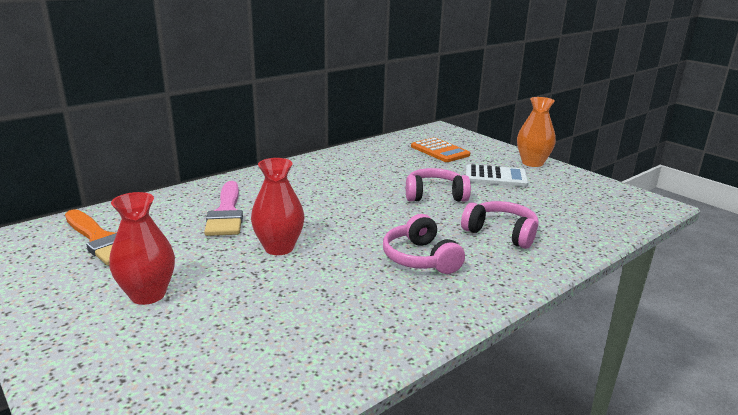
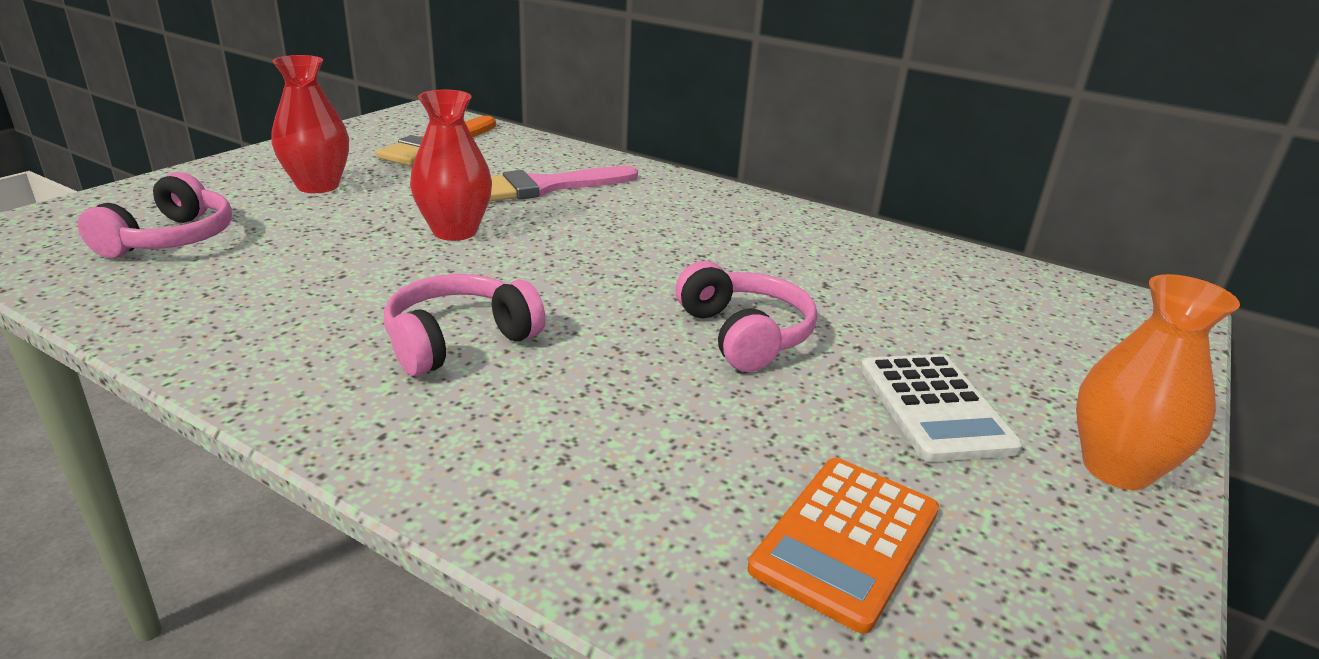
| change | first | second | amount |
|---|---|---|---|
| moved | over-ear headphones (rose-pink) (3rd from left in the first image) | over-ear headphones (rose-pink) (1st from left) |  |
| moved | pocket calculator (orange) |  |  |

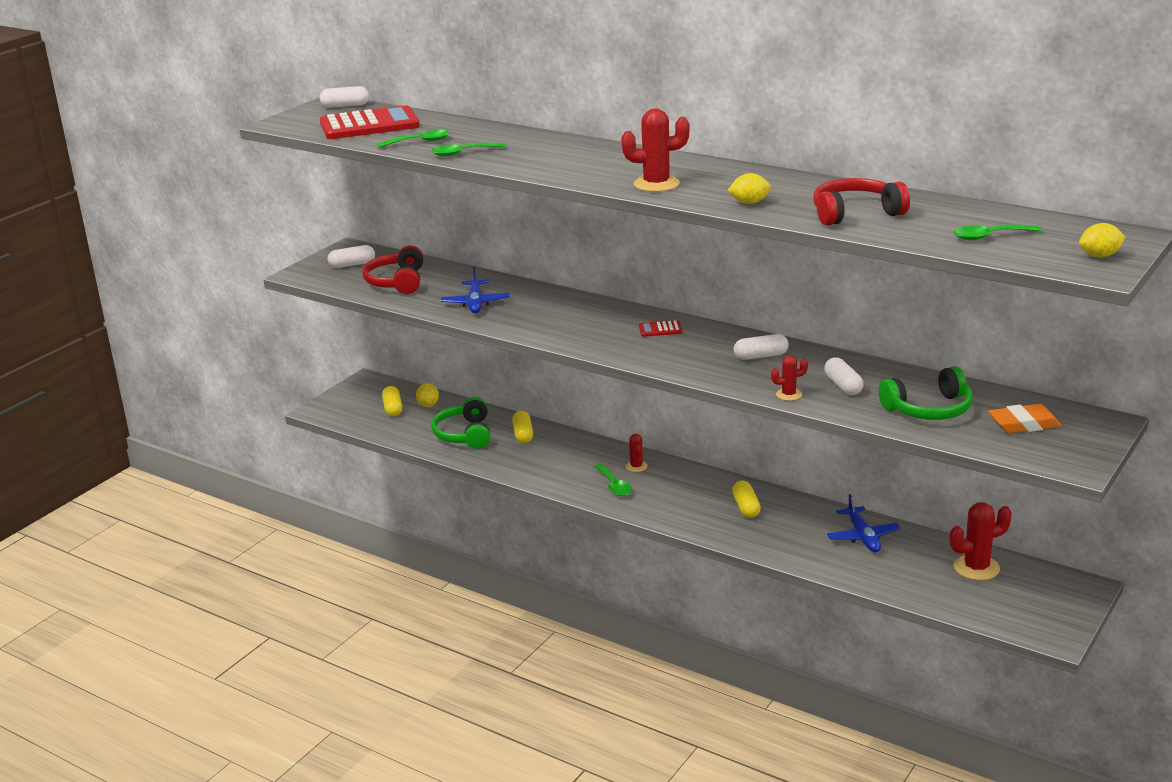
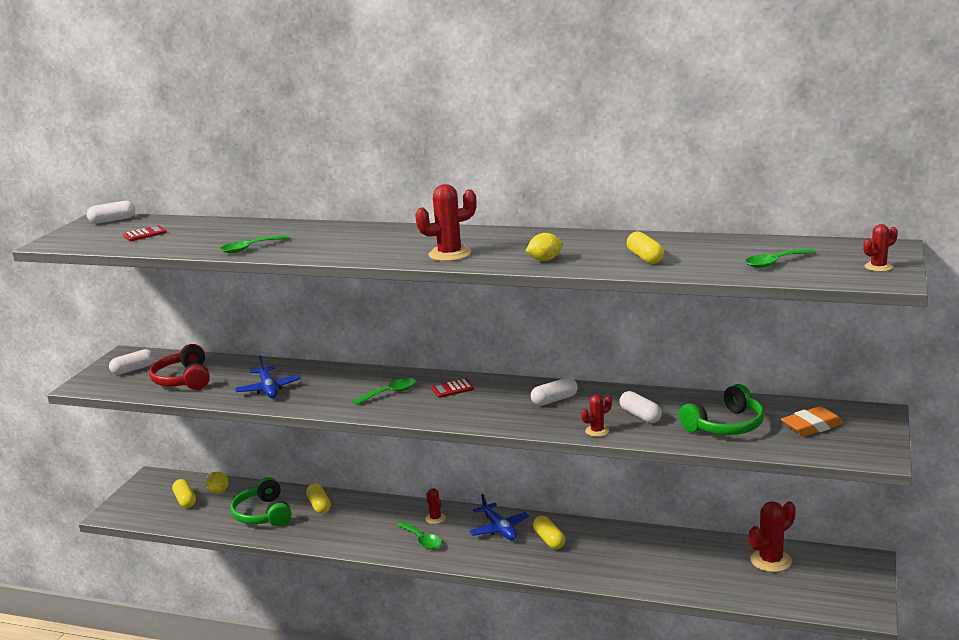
| change | first | second | amount |
|---|---|---|---|
| resized | pocket calculator (scarlet) (1st from left) |  | x0.43 |
| moved | spoon (green) (1st from left in the first image) | spoon (green) (2nd from left) |  |
| moved | toy plane (royal blue) (2nd from left) |  |  |
| replaced | over-ear headphones (scarlet) (2nd from left) | capsule (bright yellow) (4th from left) |  |
| replaced | citrus fruit (bright yellow) (3rd from left) | cactus (scarlet) (5th from left) |  |

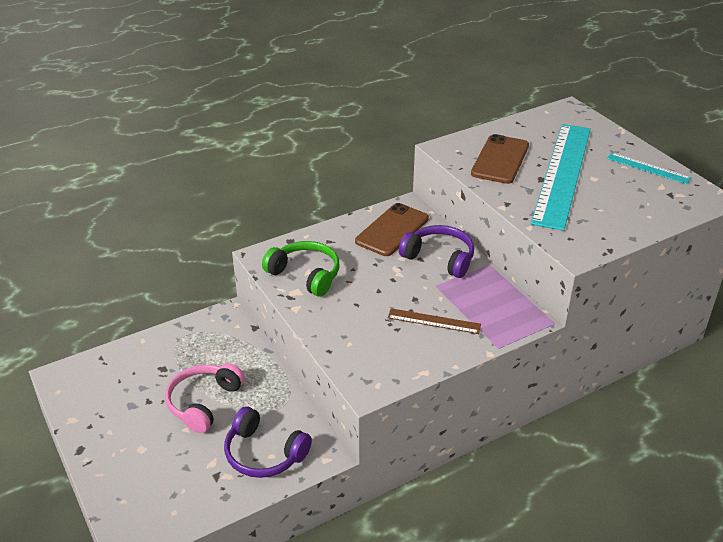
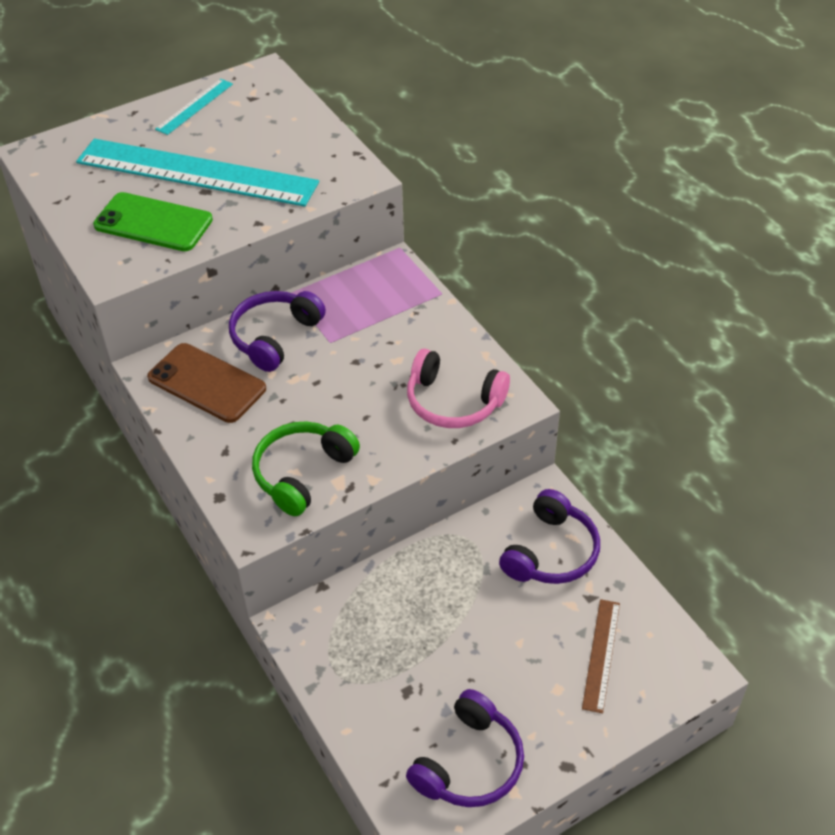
| change | first | second | amount |
|---|---|---|---|
| recoloured | phone (brown) (2nd from left) | phone (green) |  |
| added |  | over-ear headphones (violet) (2nd from left) |  |
| moved | over-ear headphones (rose-pink) |  |  |
| moved | straightedge (brown) |  |  |

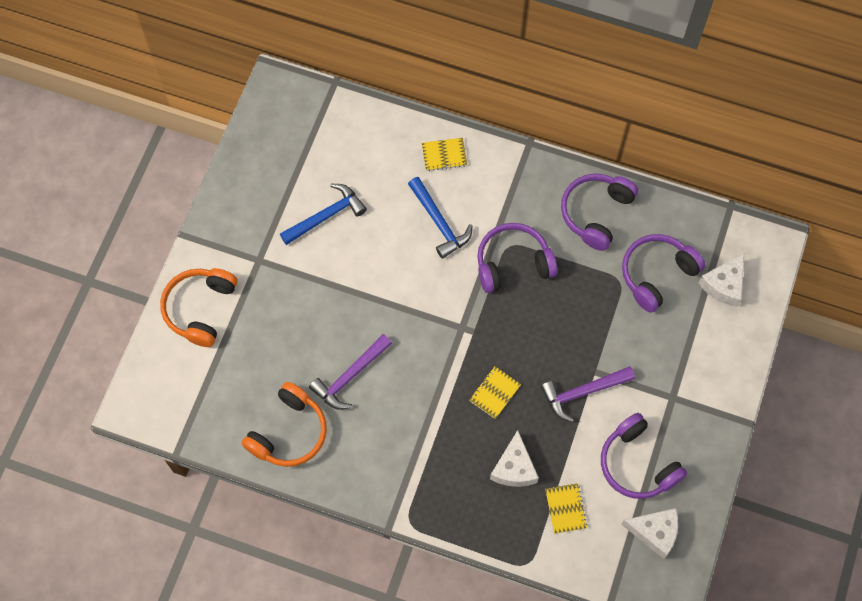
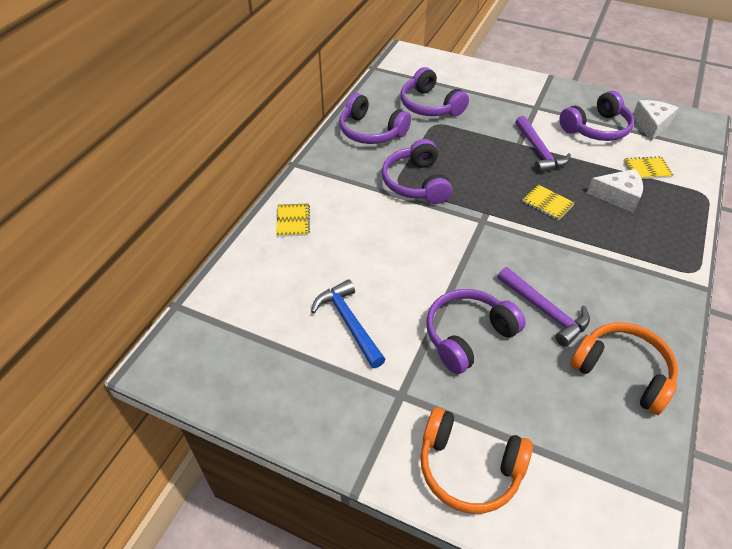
| change | first | second | amount |
|---|---|---|---|
| added |  | over-ear headphones (violet) (4th from left) |  |
| removed | claw hammer (royal blue) (2nd from left) |  |  |
| removed | cheese wedge (white) (3rd from left) |  |  |

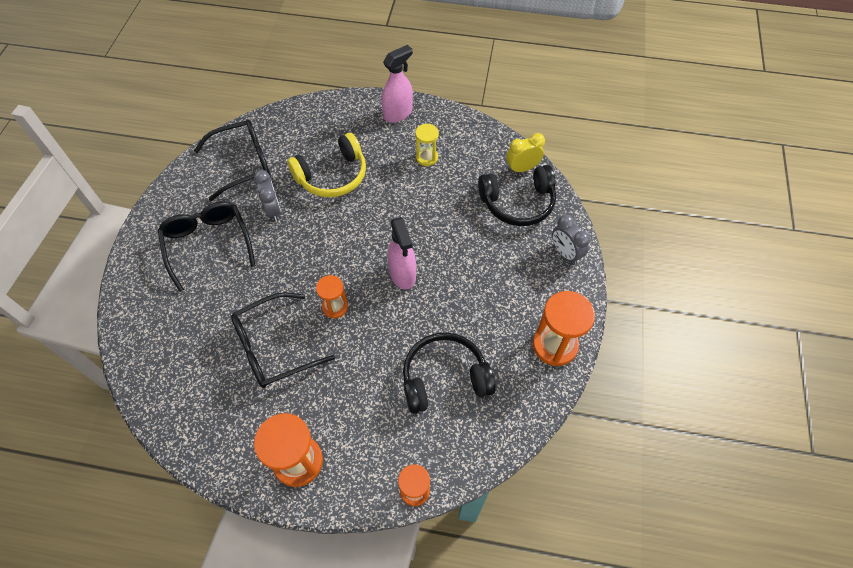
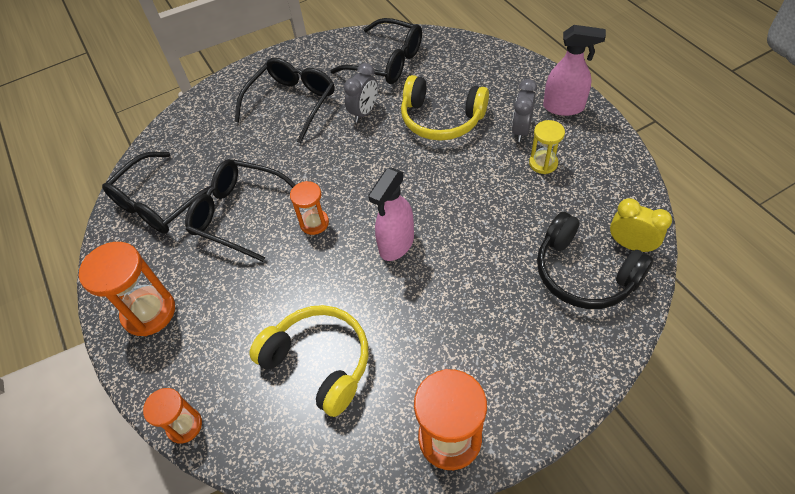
| change | first | second | amount |
|---|---|---|---|
| added |  | glasses (black) (1st from left) |  |
| recoloured | over-ear headphones (black) (1st from left) | over-ear headphones (bright yellow) (1st from left) |  |
| moved | alarm clock (ash-grey) (2nd from left) |  |  |

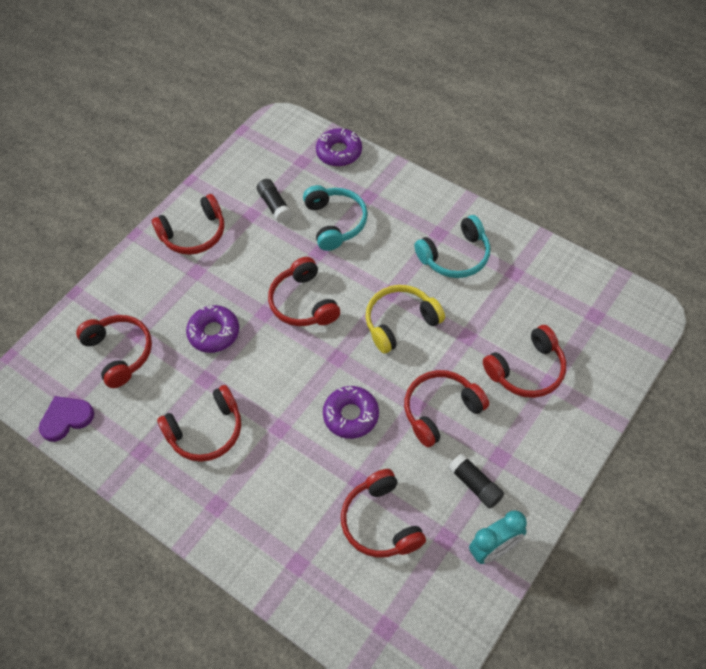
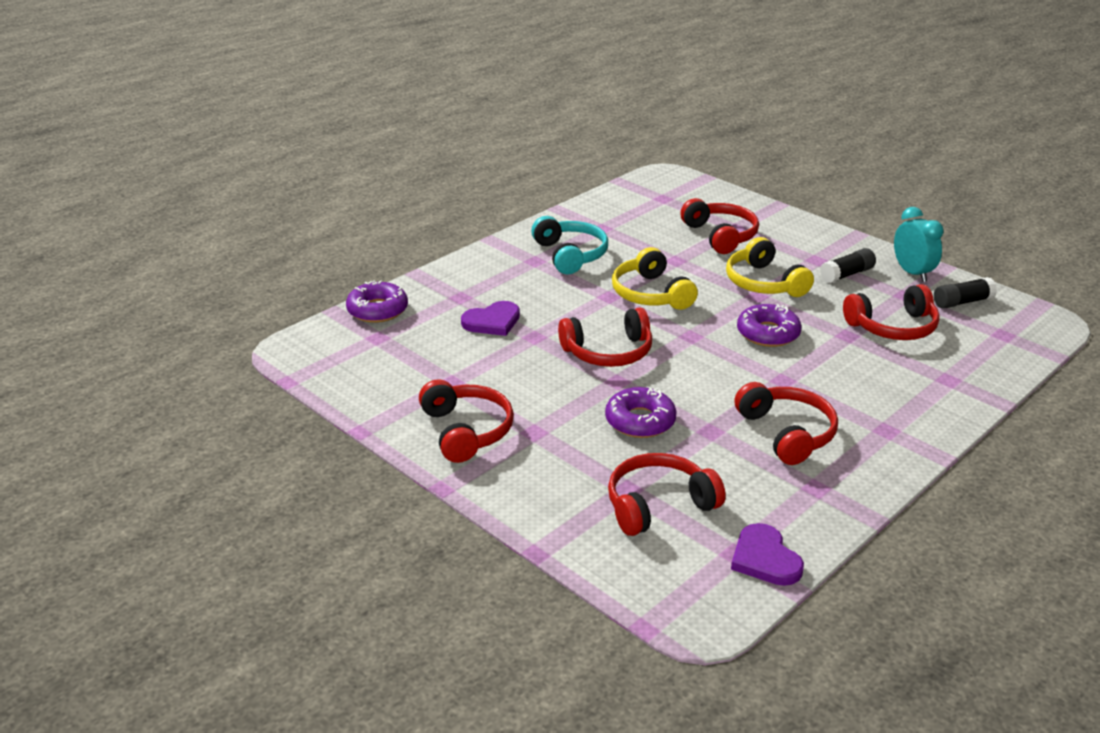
| change | first | second | amount |
|---|---|---|---|
| replaced | over-ear headphones (turquoise) (1st from left) | heart shape (violet) (1st from left) |  |
| recoloured | over-ear headphones (scarlet) (6th from left) | over-ear headphones (bright yellow) (2nd from left) |  |
| moved | glue stick (black) (1st from left in the first image) | glue stick (black) (2nd from left) |  |

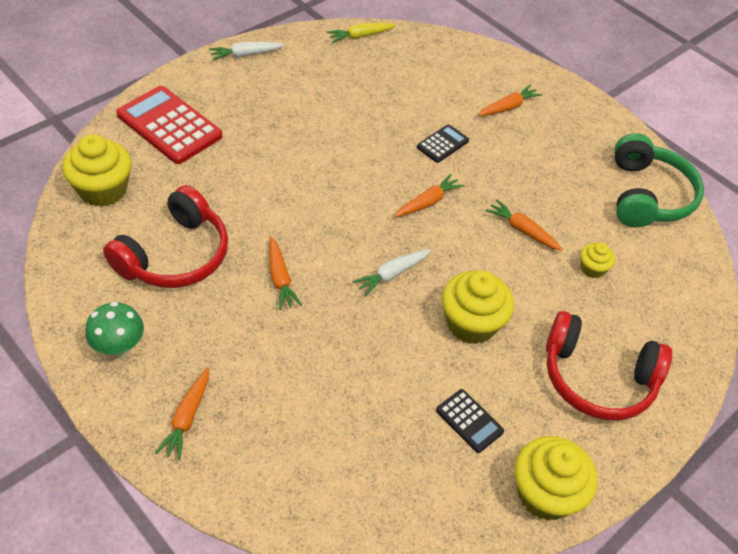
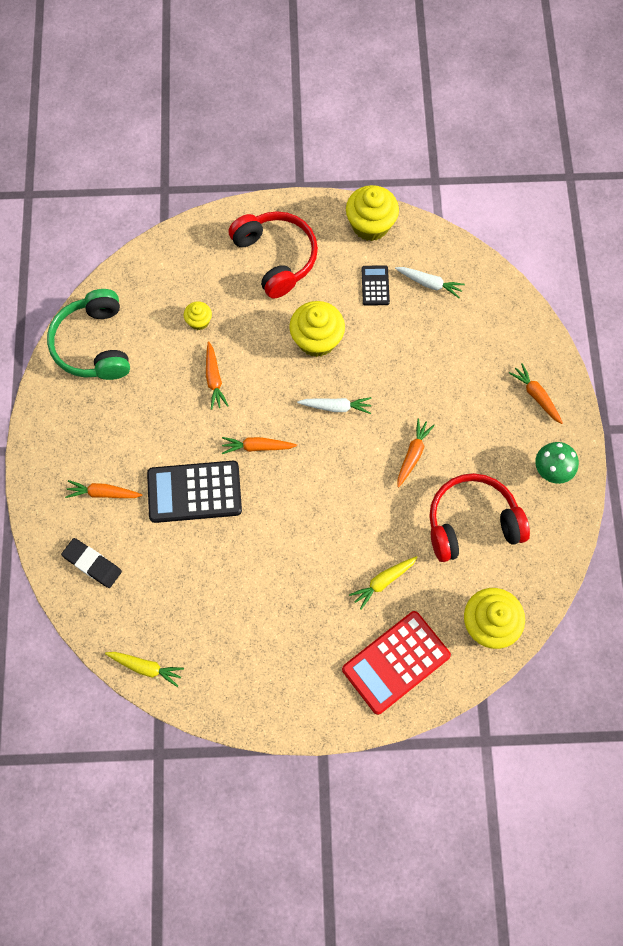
| change | first | second | amount |
|---|---|---|---|
| turned | over-ear headphones (green) |  | 60 degrees counterclockwise |
| added |  | eraser (black) |  |
| resized | pocket calculator (black) (1st from left) |  | x1.97 |
| turned | pocket calculator (scarlet) |  | 60 degrees clockwise |
| added |  | root vegetable (bright yellow) (2nd from left) |  |
| moved | root vegetable (white) (1st from left in the first image) | root vegetable (white) (2nd from left) |  |
| turned | root vegetable (orange) (1st from left in the first image) | root vegetable (orange) (5th from left) | 90 degrees counterclockwise |

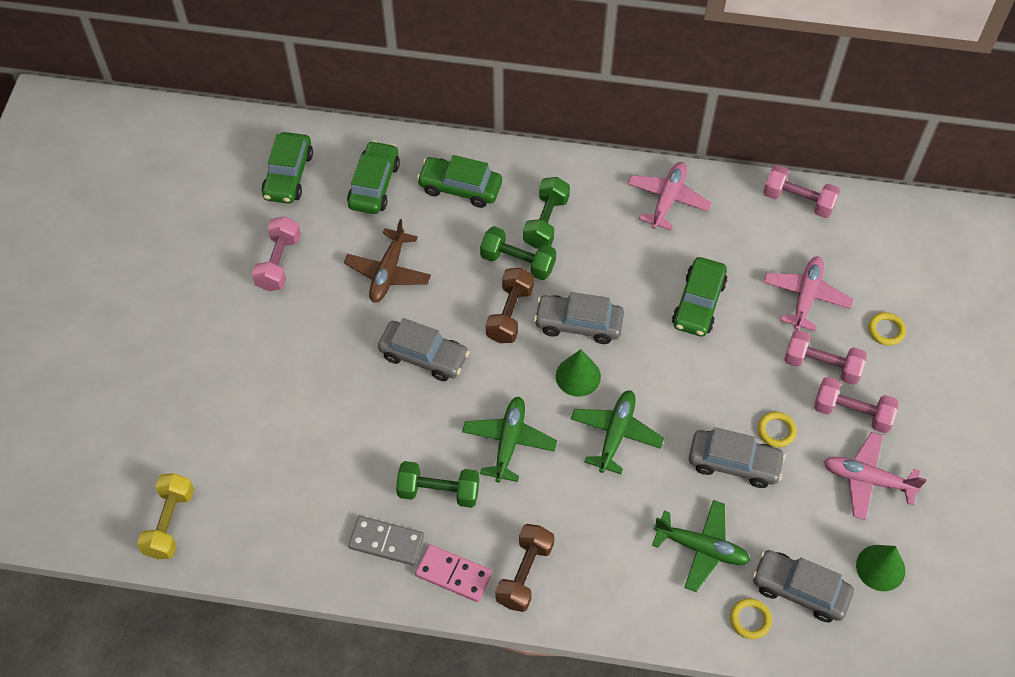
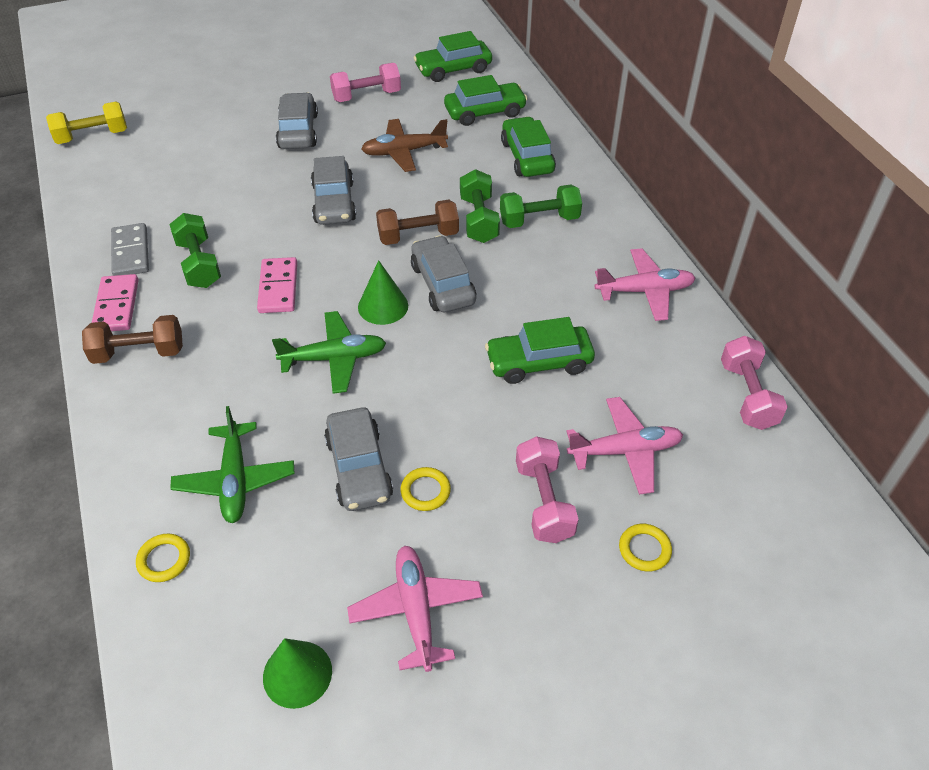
| change | first | second | amount |
|---|---|---|---|
| replaced | toy plane (green) (1st from left) | domino (rose-pink) (2nd from left) |  |
| moved | toy car (ash-grey) (4th from left in the first image) | toy car (ash-grey) (1st from left) |  |
| removed | free weight (rose-pink) (4th from left) |  |  |

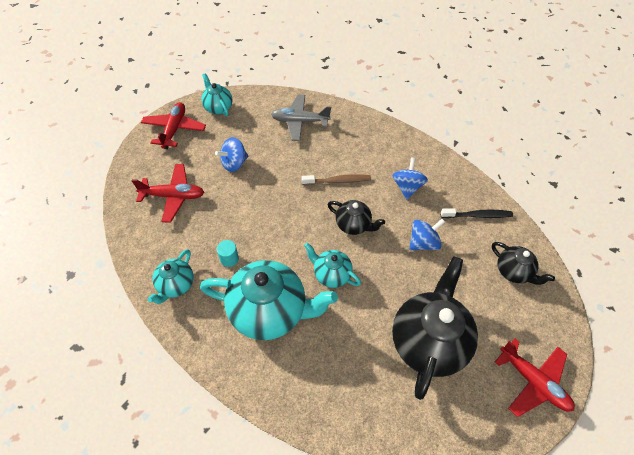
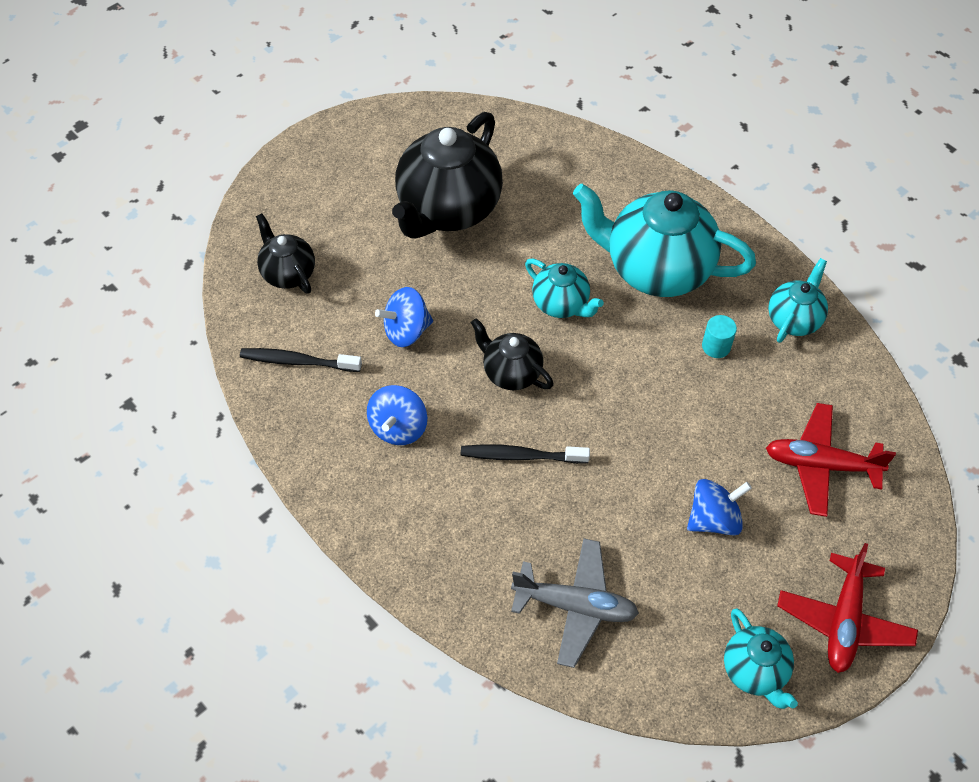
| change | first | second | amount |
|---|---|---|---|
| recoloured | dental brush (brown) | dental brush (black) (2nd from left) |  |
| removed | toy plane (scarlet) (3rd from left) |  |  |

